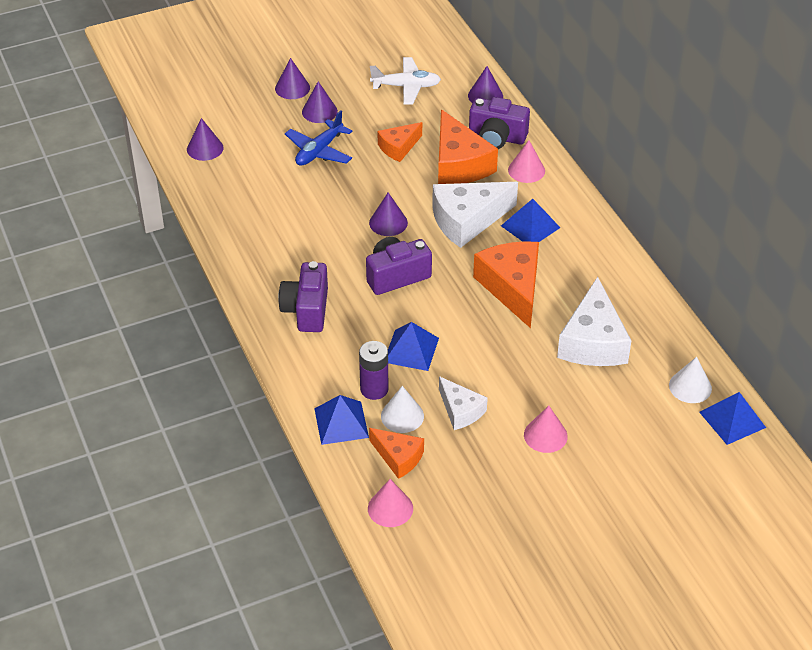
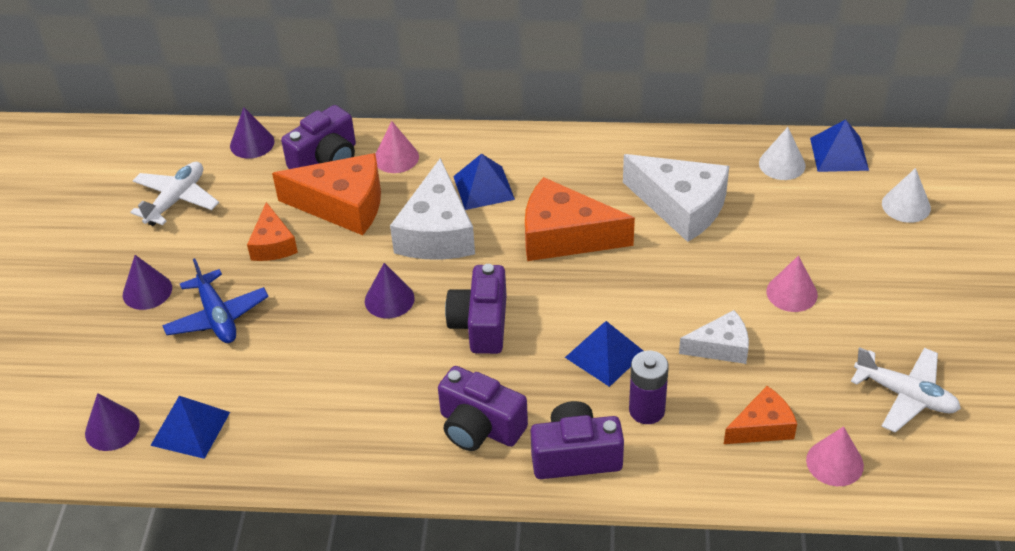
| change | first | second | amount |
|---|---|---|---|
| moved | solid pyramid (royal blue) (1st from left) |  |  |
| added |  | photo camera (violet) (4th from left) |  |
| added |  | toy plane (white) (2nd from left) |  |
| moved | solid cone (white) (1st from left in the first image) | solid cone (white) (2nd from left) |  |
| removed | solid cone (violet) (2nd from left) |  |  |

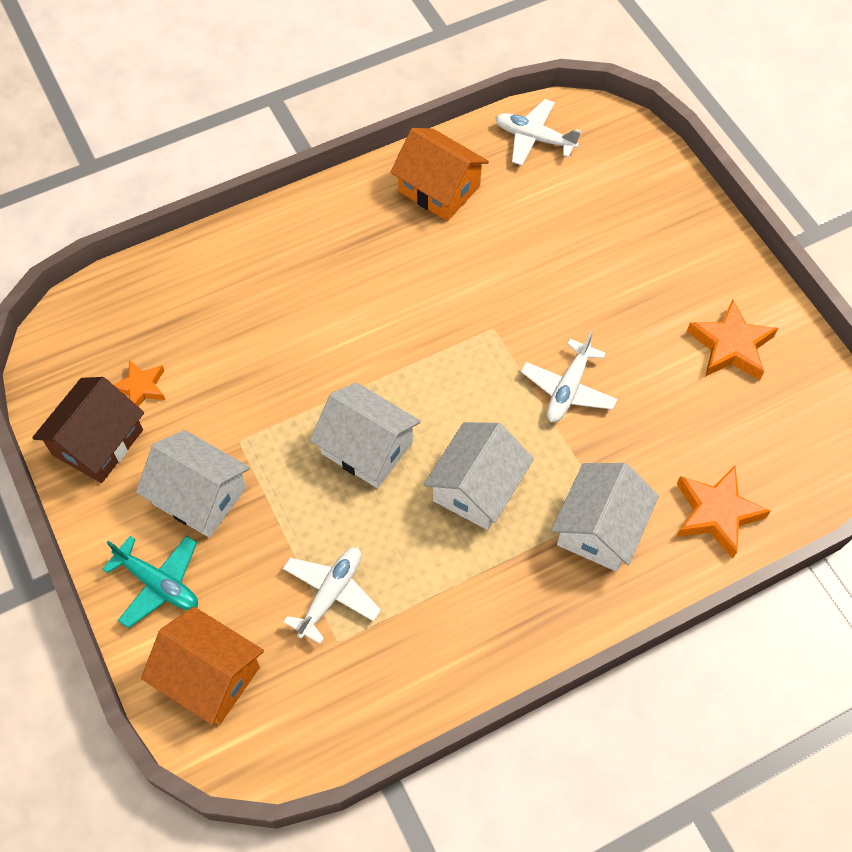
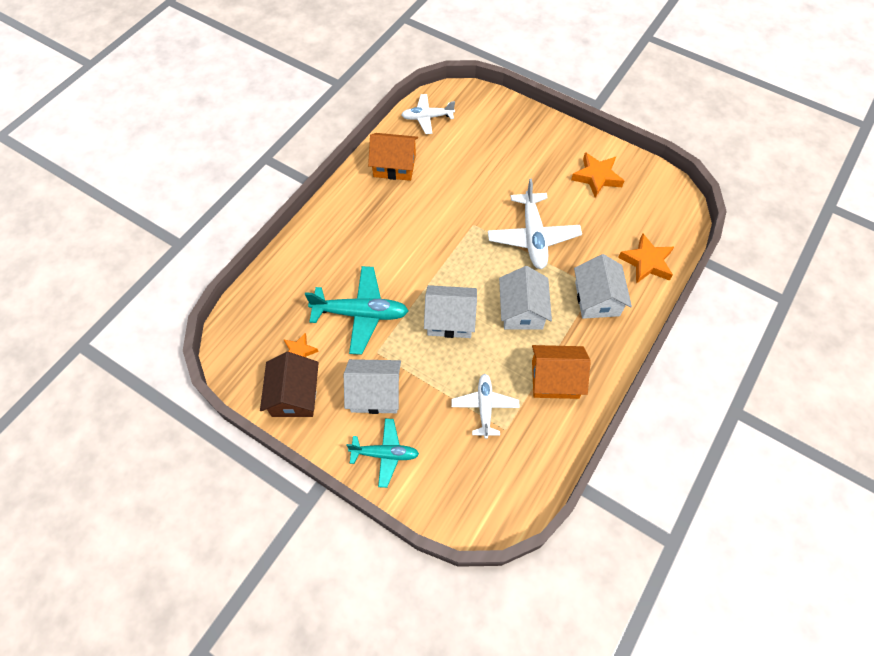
| change | first | second | amount |
|---|---|---|---|
| added |  | toy plane (turquoise) (1st from left) |  |
| resized | toy plane (white) (3rd from left) |  | x1.57 |
| moved | toy house (orange) (1st from left in the first image) | toy house (orange) (2nd from left) |  |

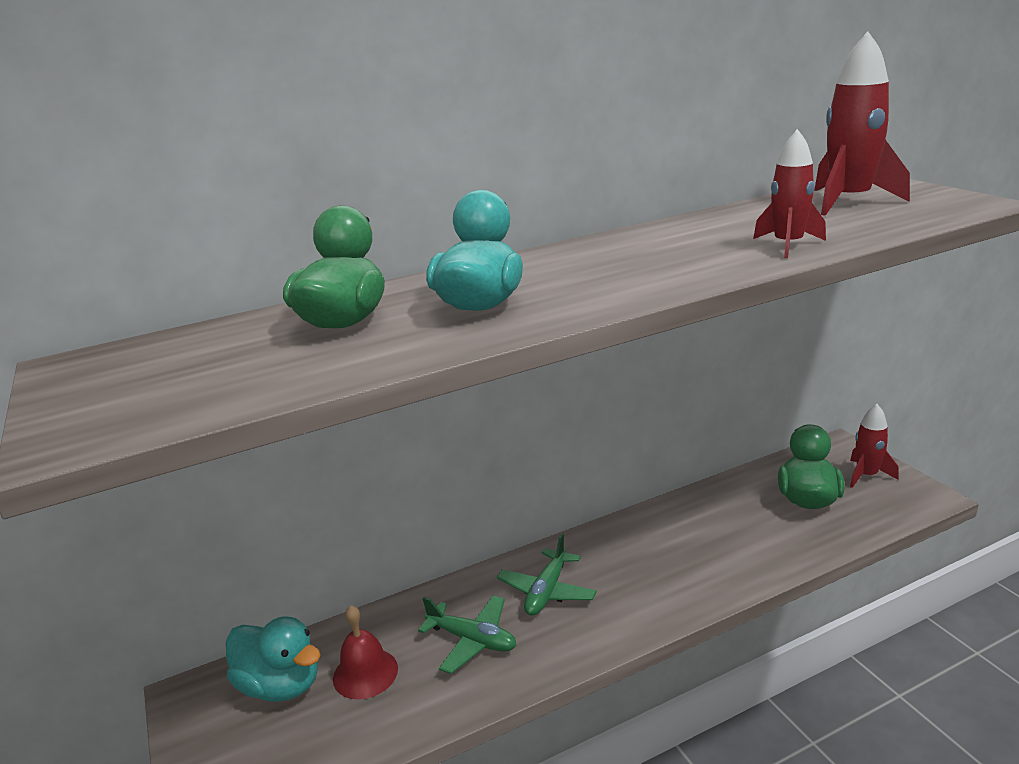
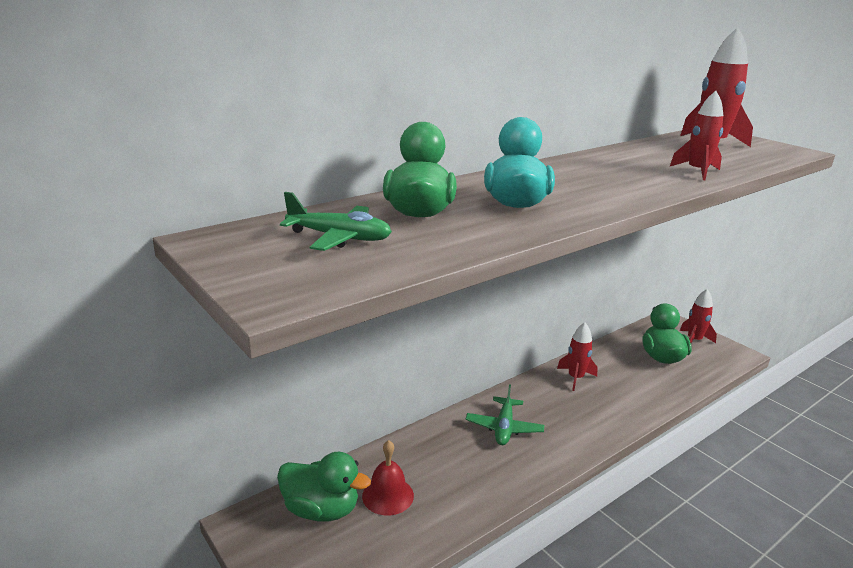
| change | first | second | amount |
|---|---|---|---|
| recoloured | duck (turquoise) (1st from left) | duck (green) (1st from left) |  |
| moved | toy plane (green) (1st from left) |  |  |
| added |  | spaceship (scarlet) (1st from left) |  |

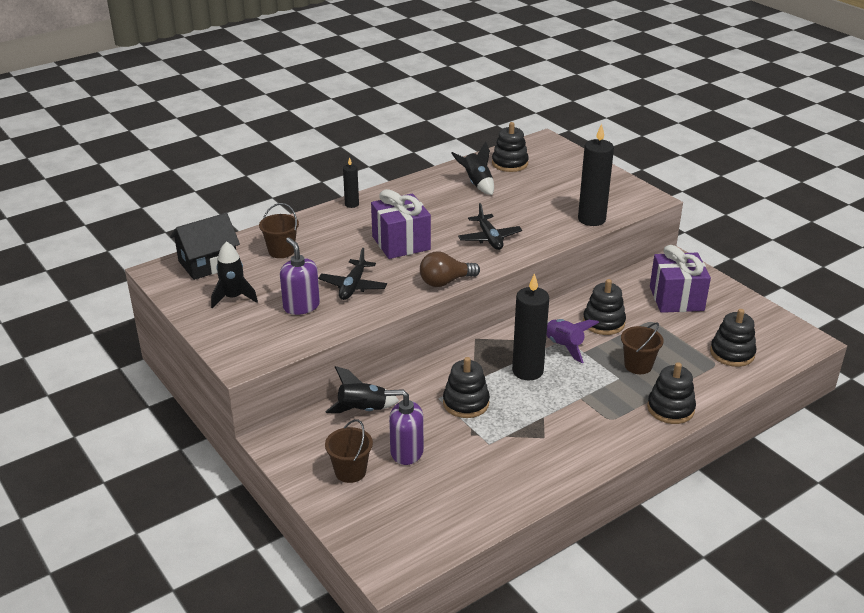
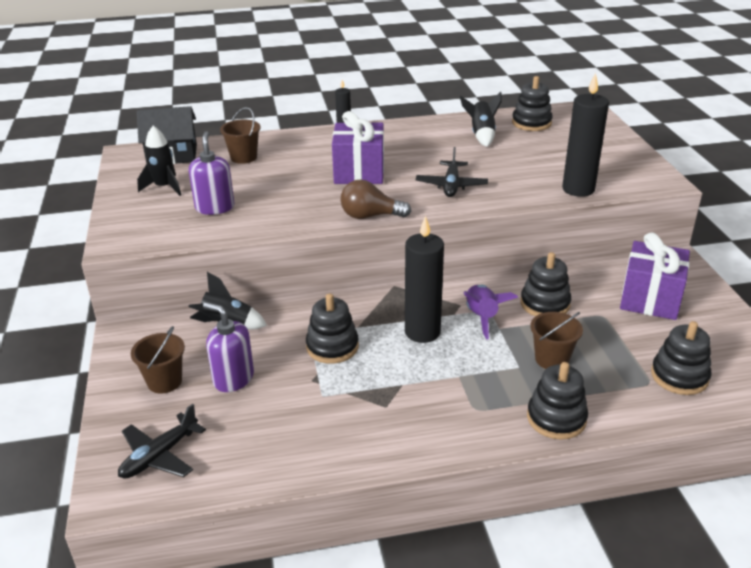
| change | first | second | amount |
|---|---|---|---|
| moved | toy plane (black) (1st from left) |  |  |

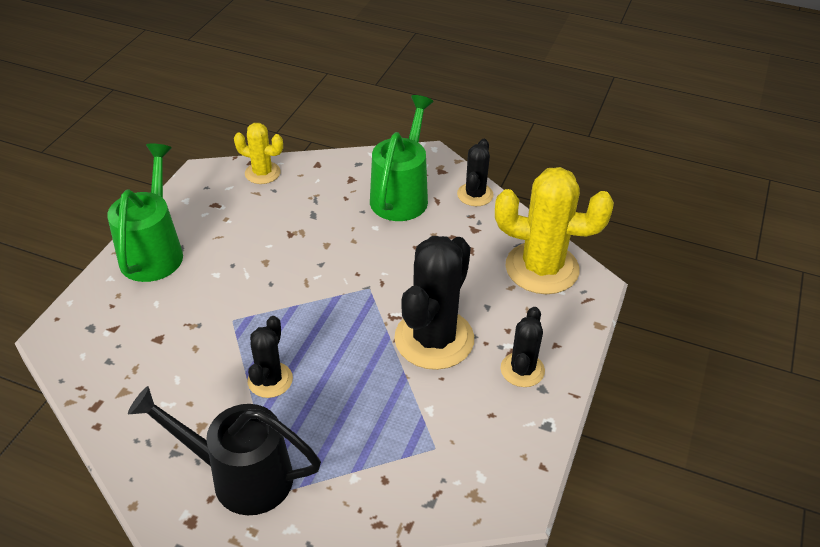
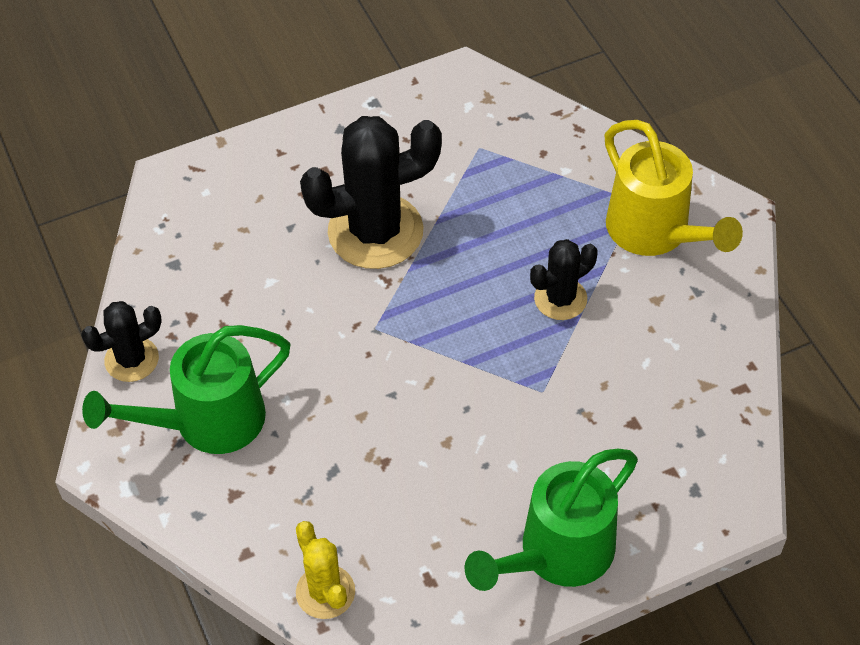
| change | first | second | amount |
|---|---|---|---|
| recoloured | watering pot (black) | watering pot (bright yellow) |  |
| removed | cactus (bright yellow) (2nd from left) |  |  |
| removed | cactus (black) (4th from left) |  |  |

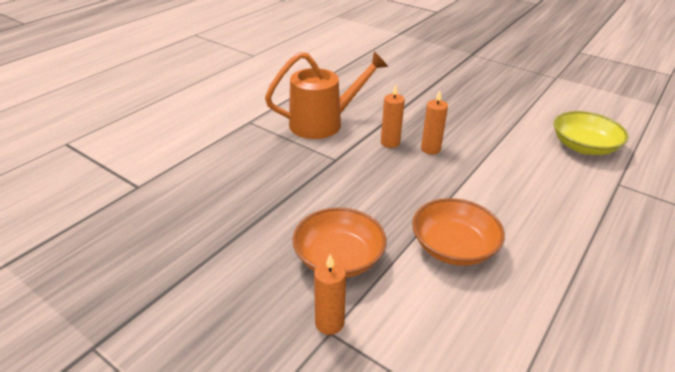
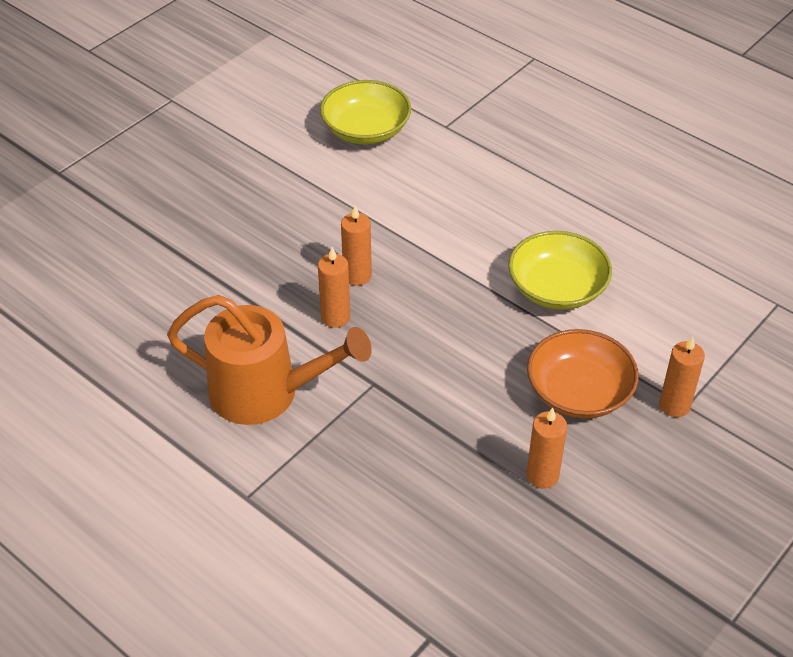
| change | first | second | amount |
|---|---|---|---|
| turned | watering pot (orange) |  | 120 degrees clockwise |
| recoloured | serving bowl (orange) (2nd from left) | serving bowl (bright yellow) (2nd from left) |  |
| added |  | pillar candle (orange) (3rd from left) |  |

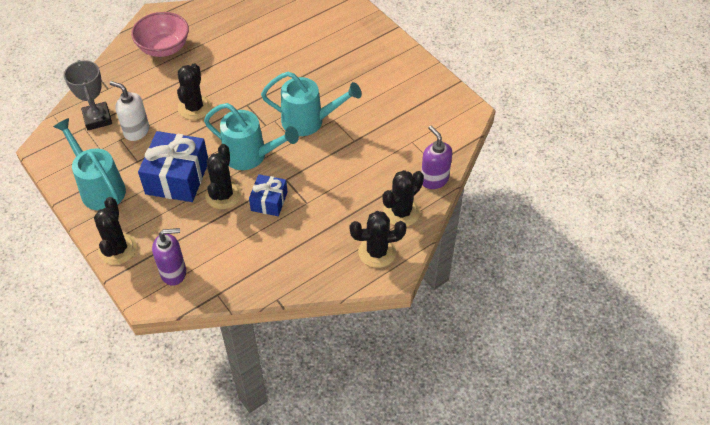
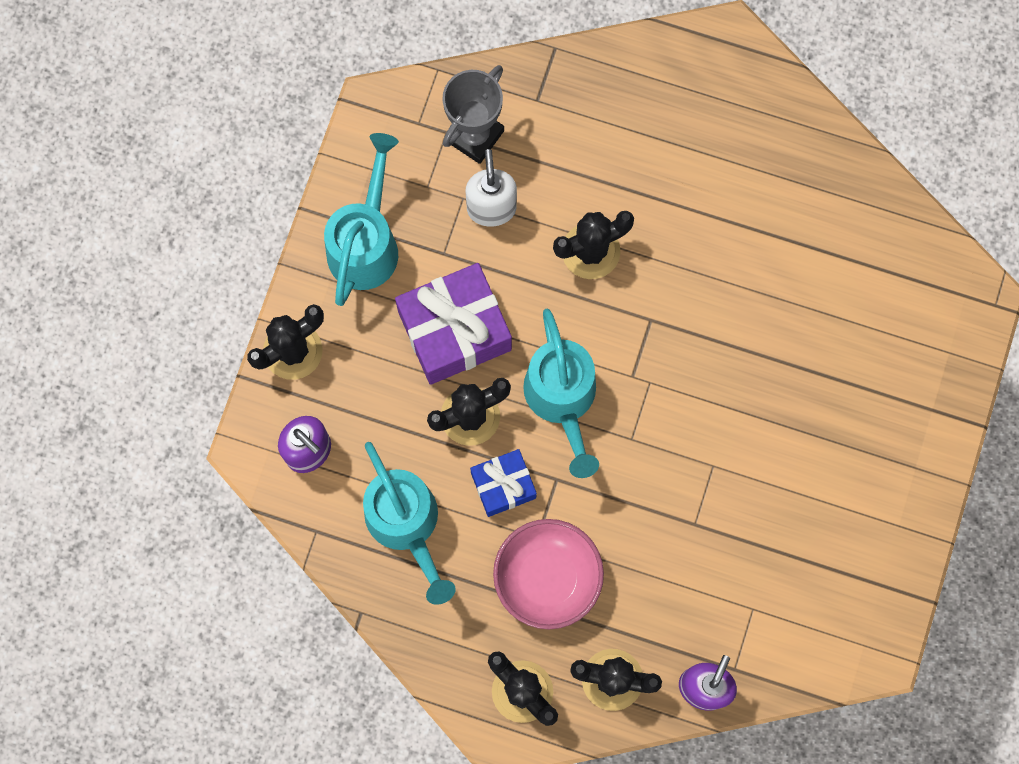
| change | first | second | amount |
|---|---|---|---|
| moved | watering pot (turquoise) (3rd from left in the first image) | watering pot (turquoise) (2nd from left) |  |
| recoloured | wrapped gift (royal blue) (1st from left) | wrapped gift (violet) |  |
| moved | serving bowl (rose-pink) |  |  |

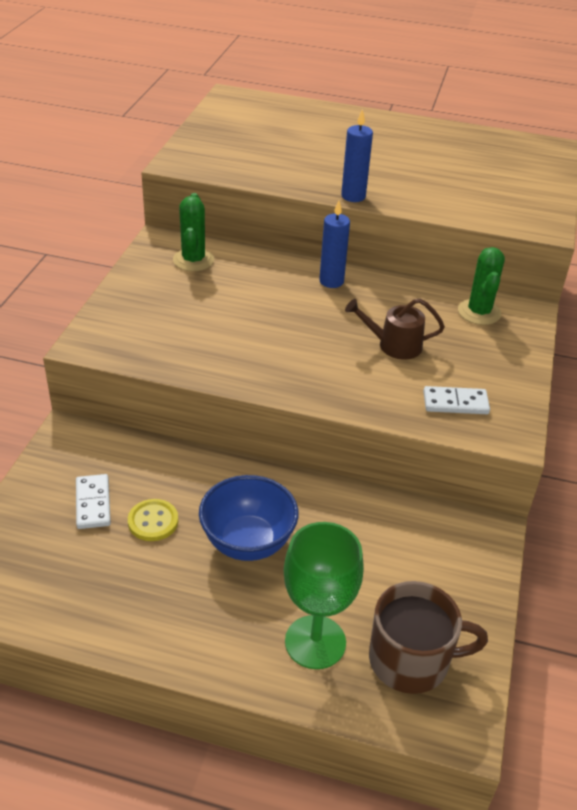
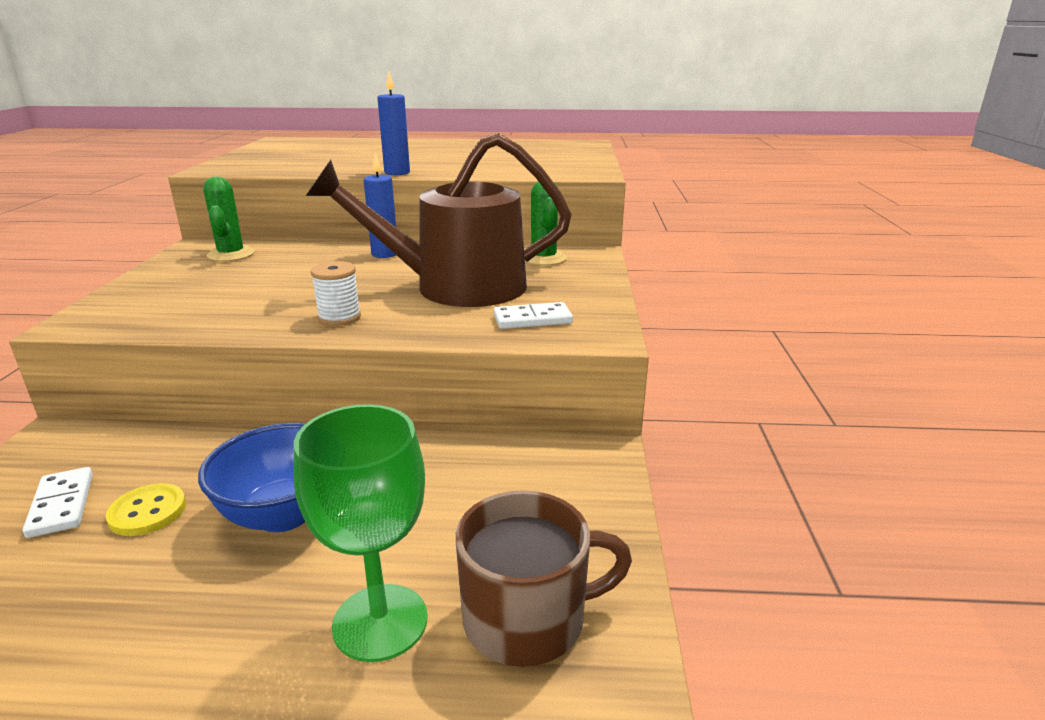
| change | first | second | amount |
|---|---|---|---|
| resized | watering pot (brown) |  | x2.23 |
| added |  | bobbin (white) |  |

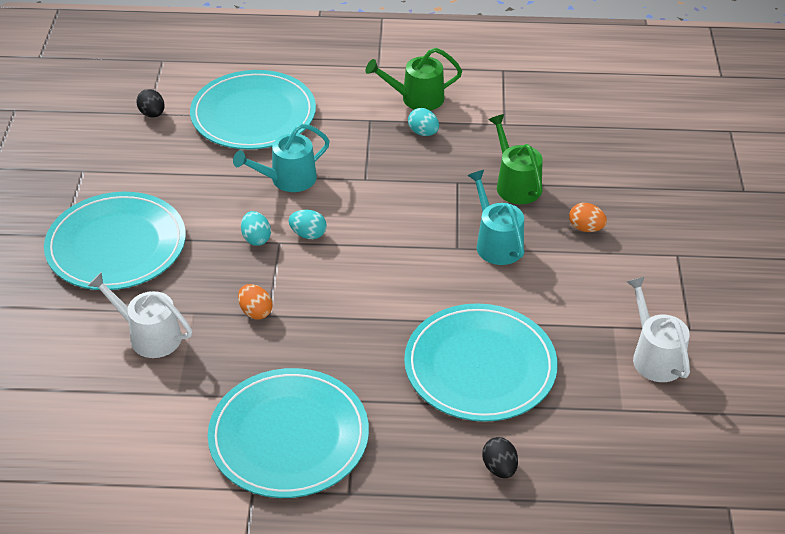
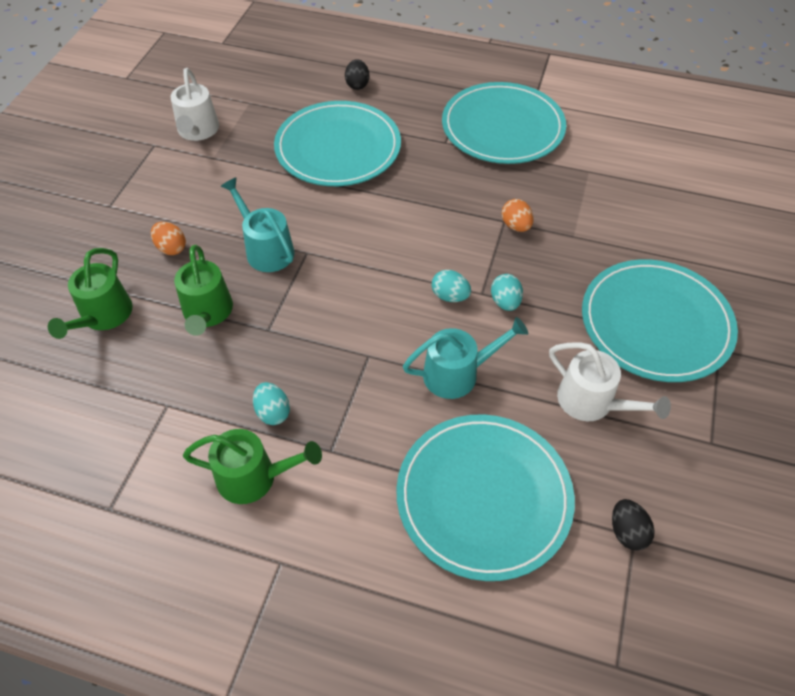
| change | first | second | amount |
|---|---|---|---|
| added |  | watering pot (green) (1st from left) |  |
| turned | watering pot (turquoise) (2nd from left in the first image) | watering pot (turquoise) (1st from left) | 150 degrees clockwise |
| moved | watering pot (white) (1st from left in the first image) | watering pot (white) (2nd from left) |  |

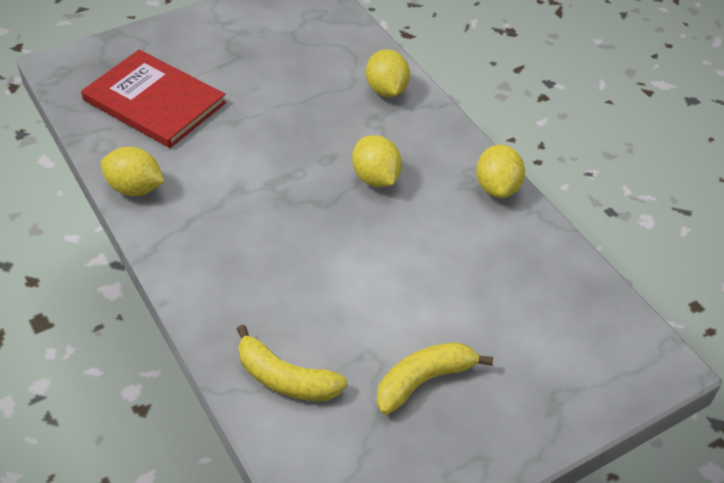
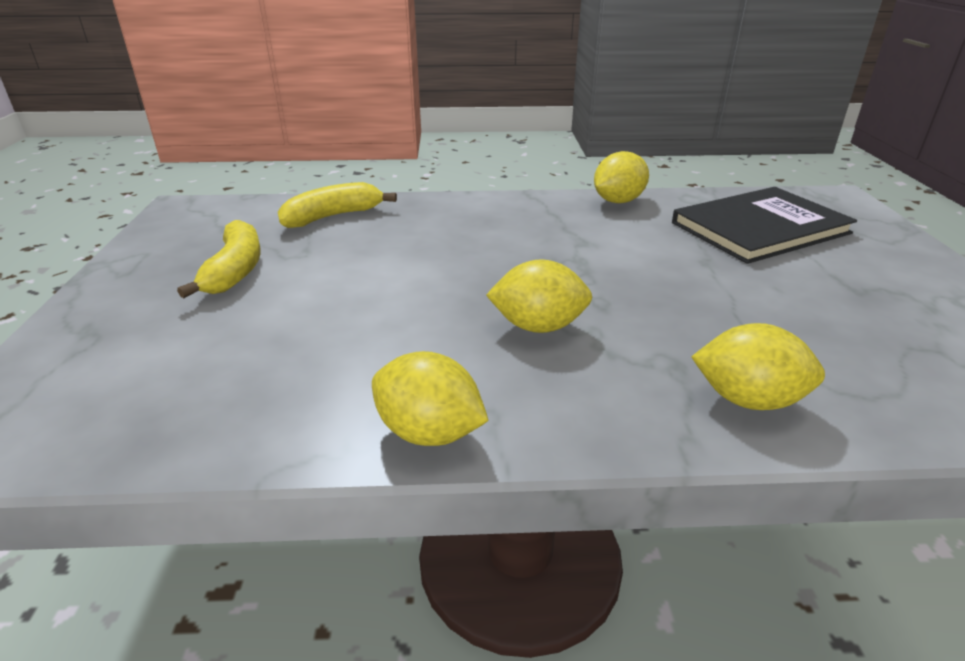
| change | first | second | amount |
|---|---|---|---|
| recoloured | book (scarlet) | book (black) |  |

